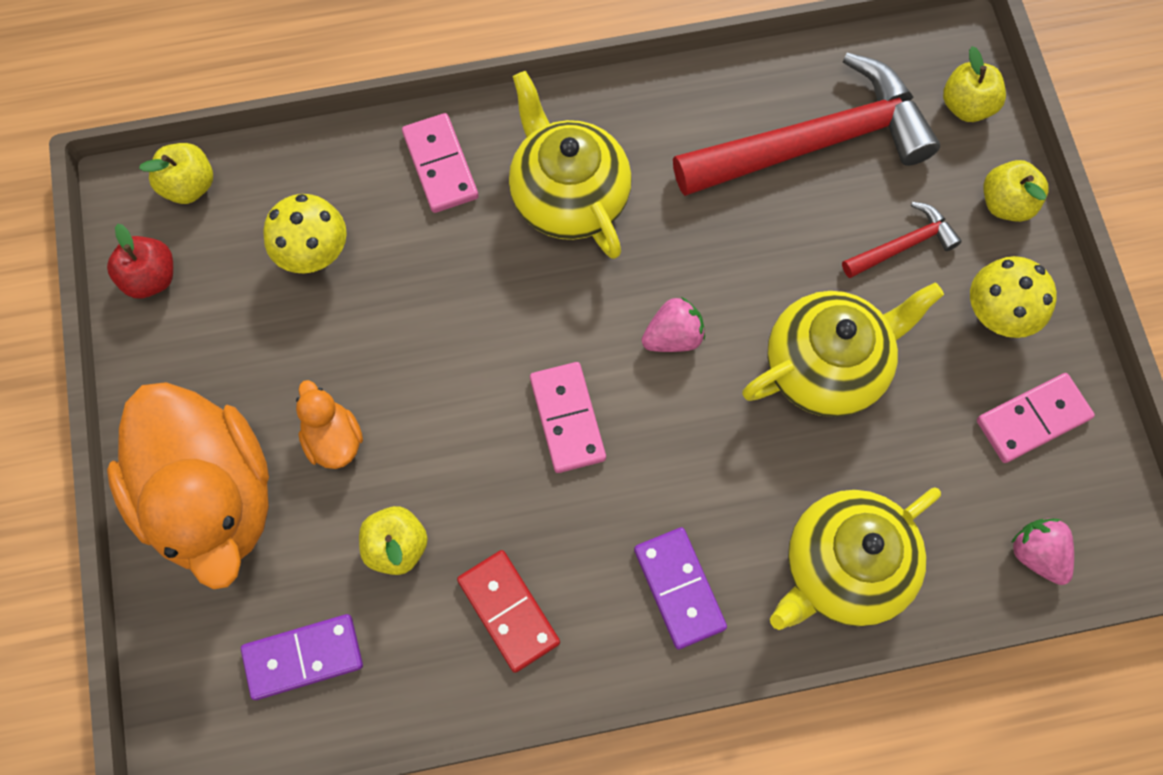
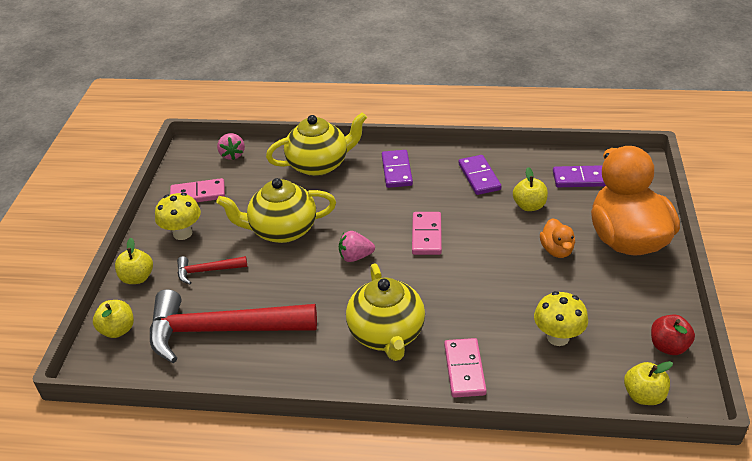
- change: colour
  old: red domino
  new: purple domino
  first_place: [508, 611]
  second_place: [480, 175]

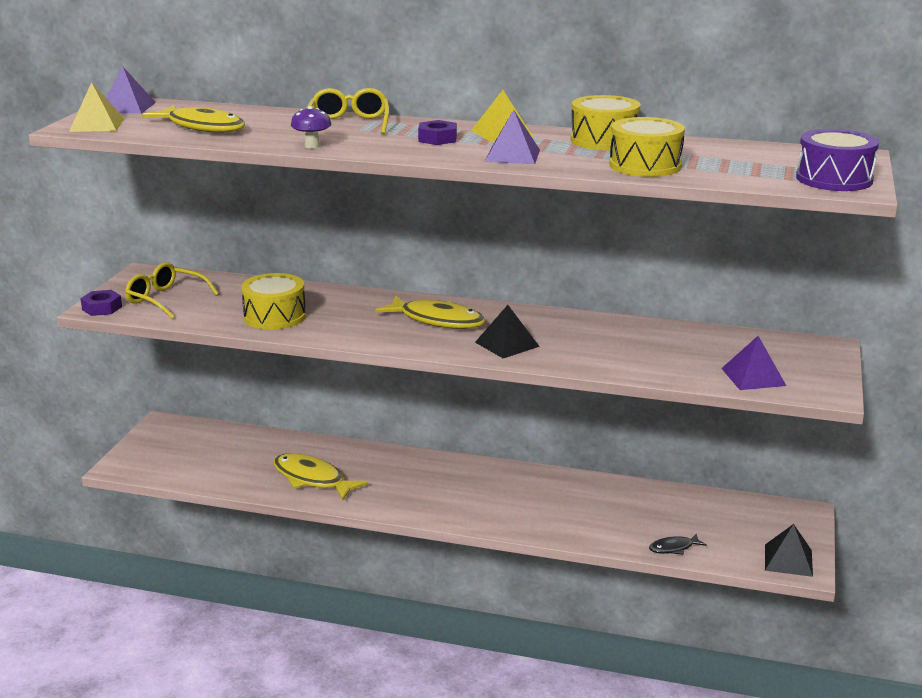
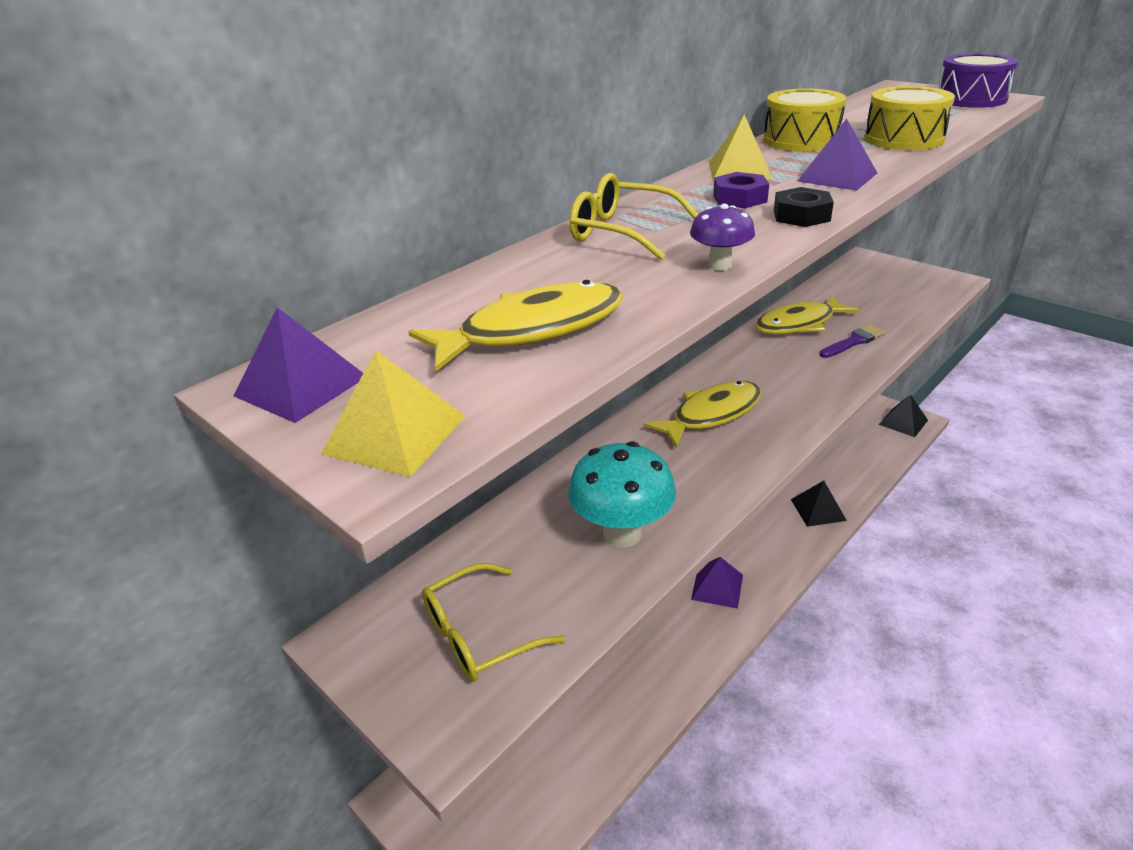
- change: exchanged
  old: yellow drum
  new: turquoise mushroom
  first_place: [273, 301]
  second_place: [622, 494]
- change: relocated
  old: purple pyramid
  first_place: [753, 363]
  second_place: [717, 583]
- change: relocated
  old: yellow fish
  first_place: [321, 477]
  second_place: [807, 314]
- change: appeared
  new: black nut
  second_place: [804, 207]
- change: relocated
  old: black pyramid
  first_place: [507, 331]
  second_place: [819, 504]
- change: appeared
  new: purple brush
  second_place: [852, 341]
- change: missing
  old: purple nut
  first_place: [101, 303]
- change: missing
  old: black fish
  first_place: [678, 544]

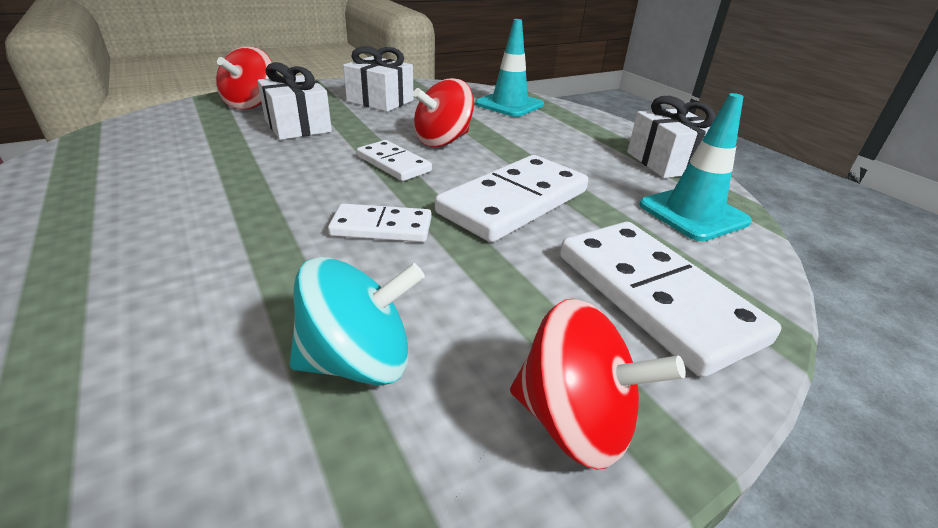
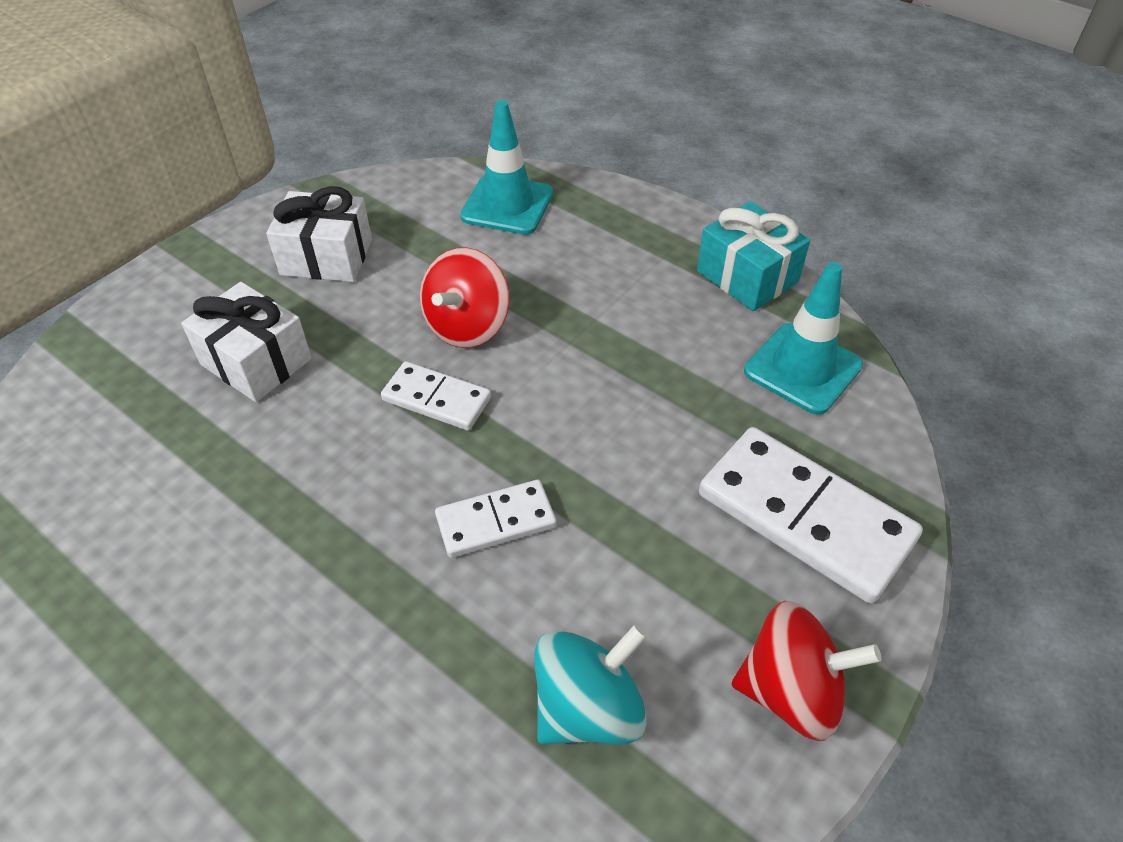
- change: colour
  old: white gift
  new: turquoise gift
  first_place: [671, 137]
  second_place: [753, 256]
- change: missing
  old: red spinning top
  first_place: [244, 78]
- change: missing
  old: white domino
  first_place: [511, 198]

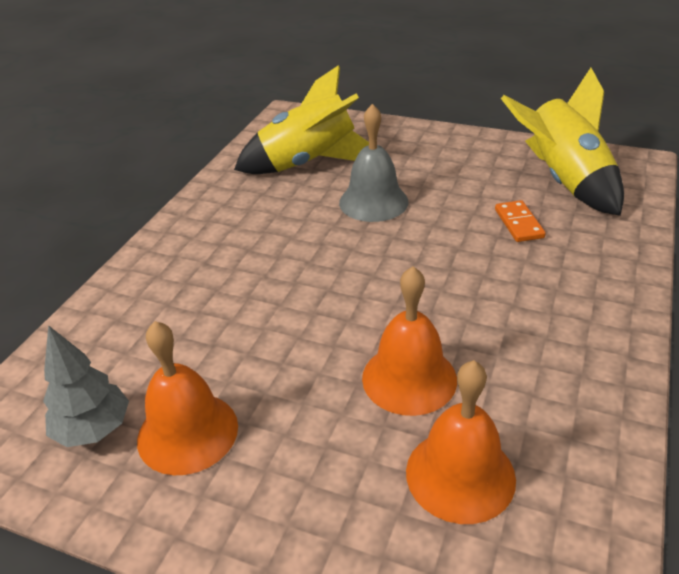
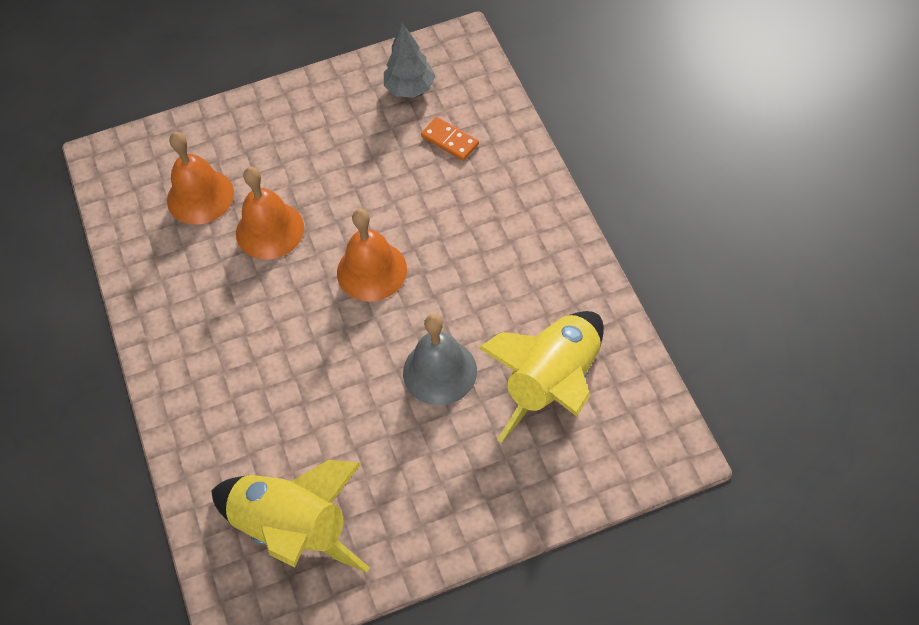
- change: relocated
  old: orange bell
  first_place: [187, 398]
  second_place: [372, 255]
- change: relocated
  old: orange domino
  first_place: [520, 221]
  second_place: [450, 139]

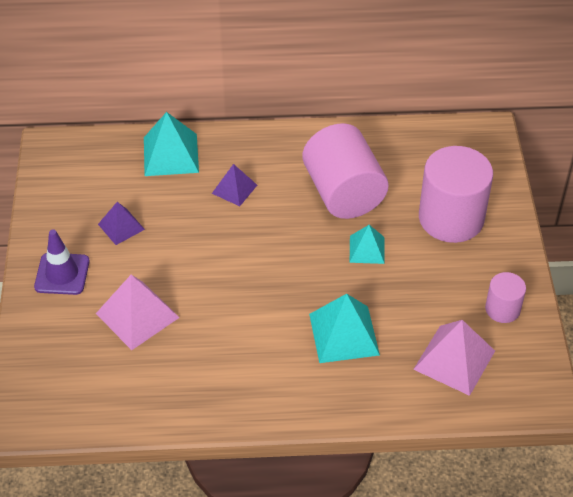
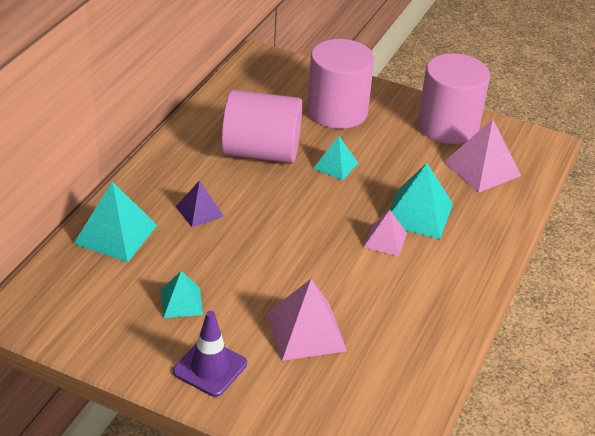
- change: colour
  old: purple pyramid
  new: turquoise pyramid
  first_place: [121, 223]
  second_place: [182, 294]
- change: appeared
  new: pink pyramid
  second_place: [385, 233]
- change: size
  old: pink cylinder
  first_place: [505, 297]
  second_place: [454, 98]
  factor: 1.98

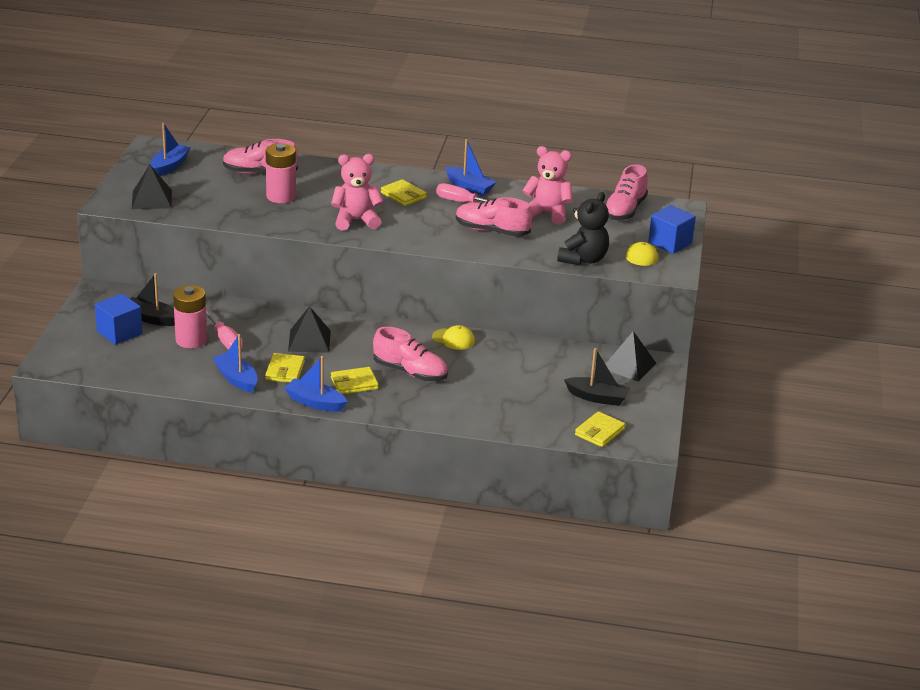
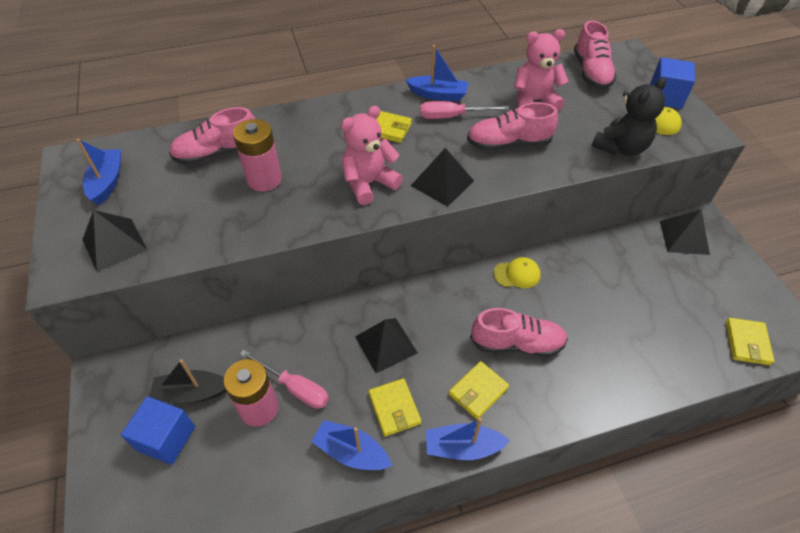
- change: appeared
  new: black pyramid
  second_place: [442, 177]
- change: spun
  old: black teddy bear
  first_place: [583, 228]
  second_place: [629, 117]
  degrees: 45
- change: missing
  old: black boat
  first_place: [597, 377]

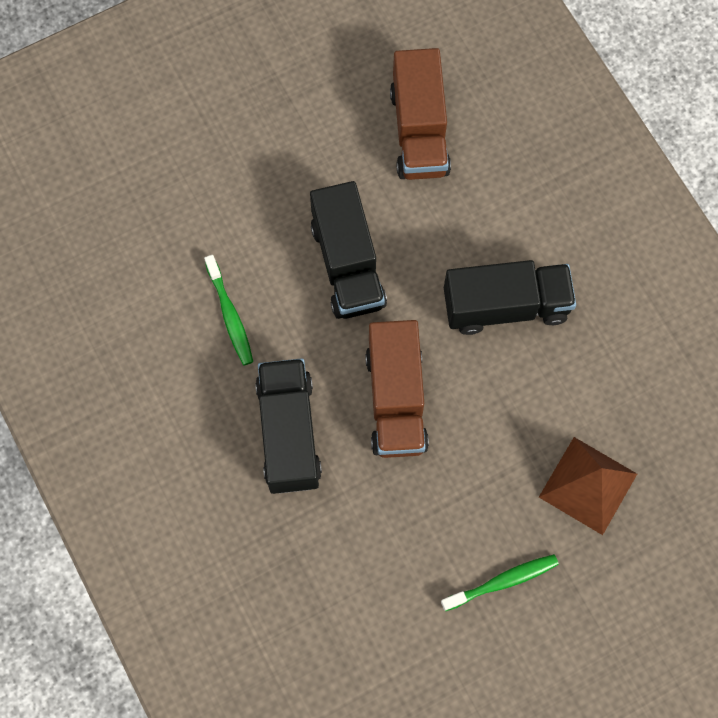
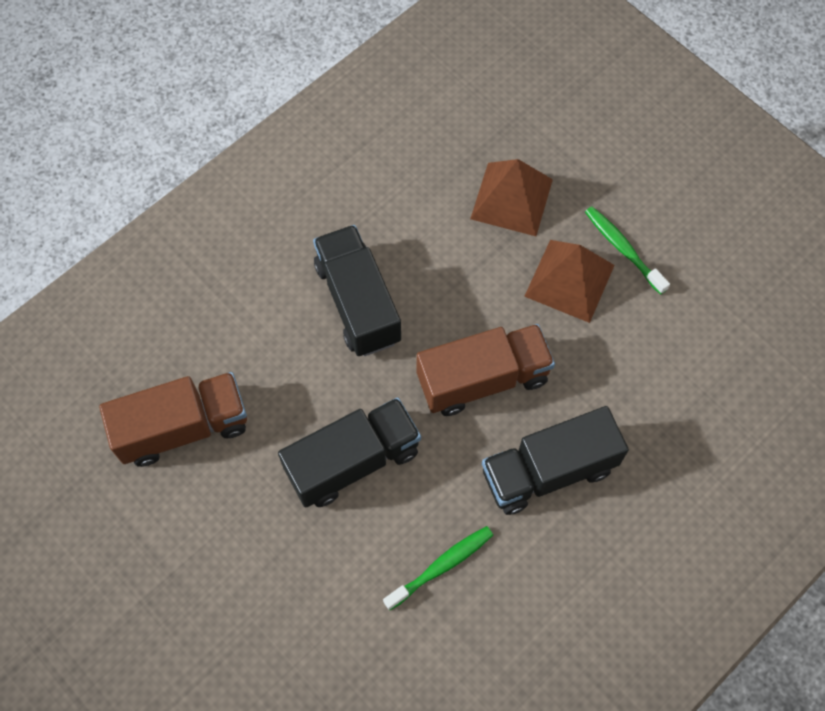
- change: appeared
  new: brown pyramid
  second_place: [569, 281]

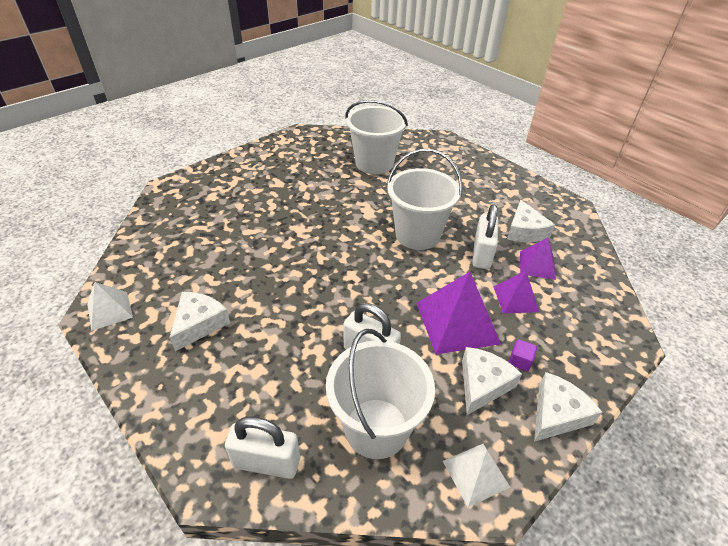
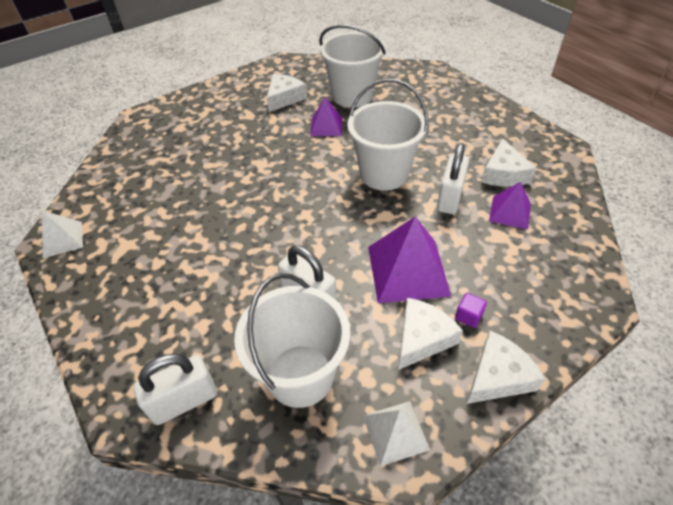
- change: spun
  old: white padlock
  first_place: [262, 448]
  second_place: [175, 389]
  degrees: -45
- change: relocated
  old: white cheese
  first_place: [199, 321]
  second_place: [287, 93]
- change: relocated
  old: purple pyramid
  first_place: [516, 292]
  second_place: [326, 116]

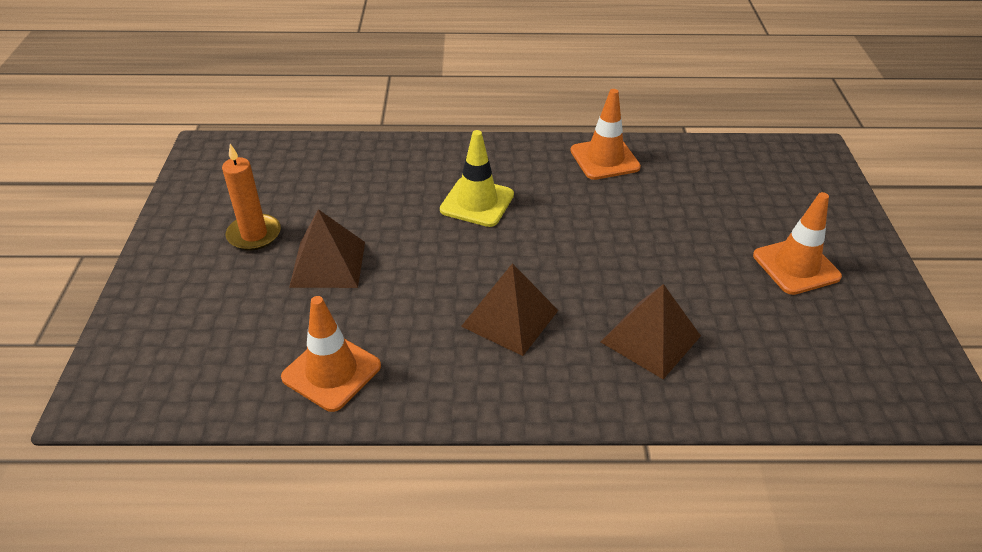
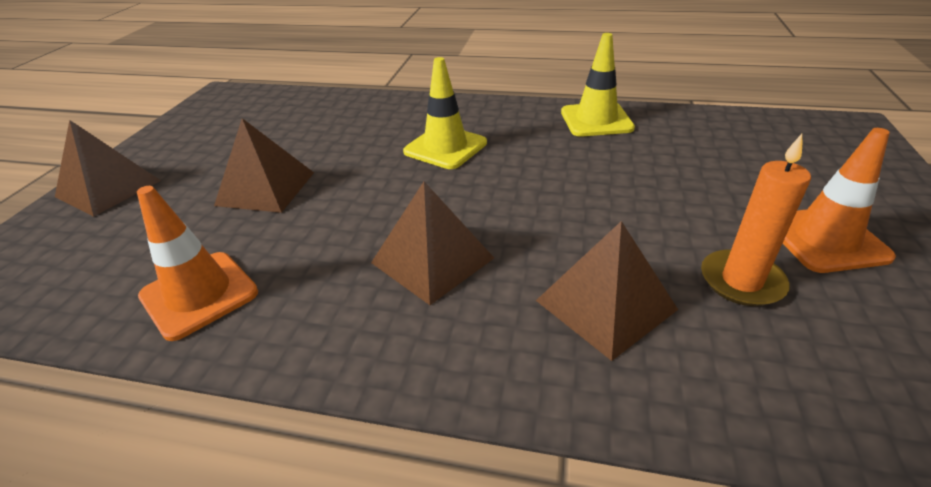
- change: appeared
  new: brown pyramid
  second_place: [108, 168]
- change: colour
  old: orange traffic cone
  new: yellow traffic cone
  first_place: [605, 134]
  second_place: [598, 84]
- change: relocated
  old: orange candle
  first_place: [251, 197]
  second_place: [756, 220]

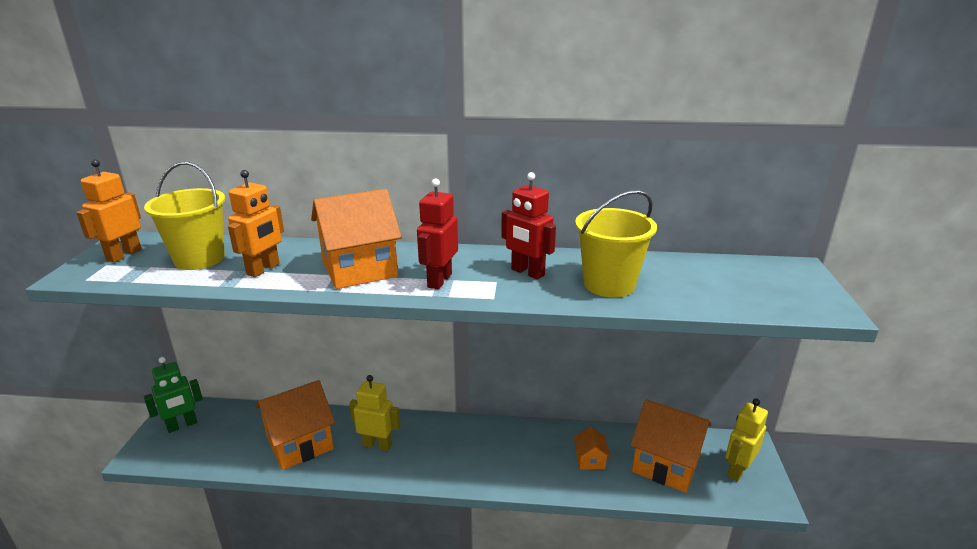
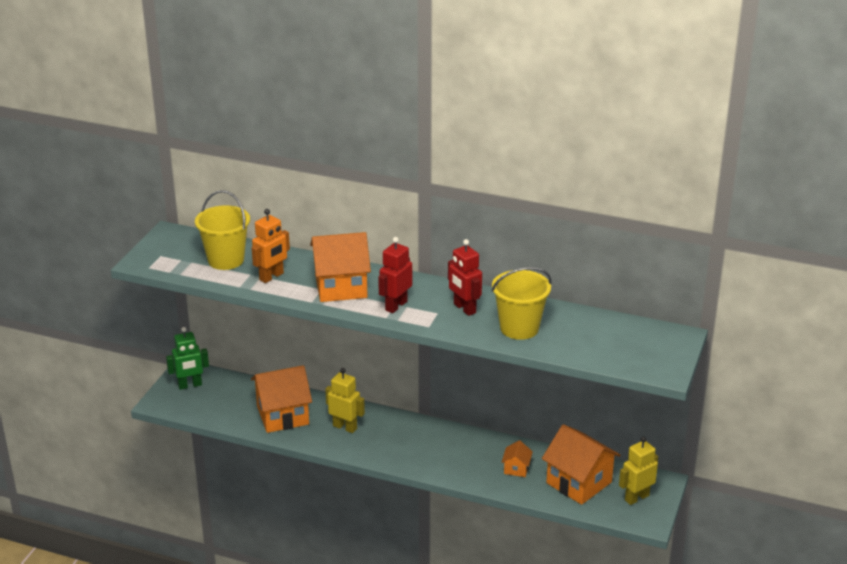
- change: missing
  old: orange robot
  first_place: [109, 211]

